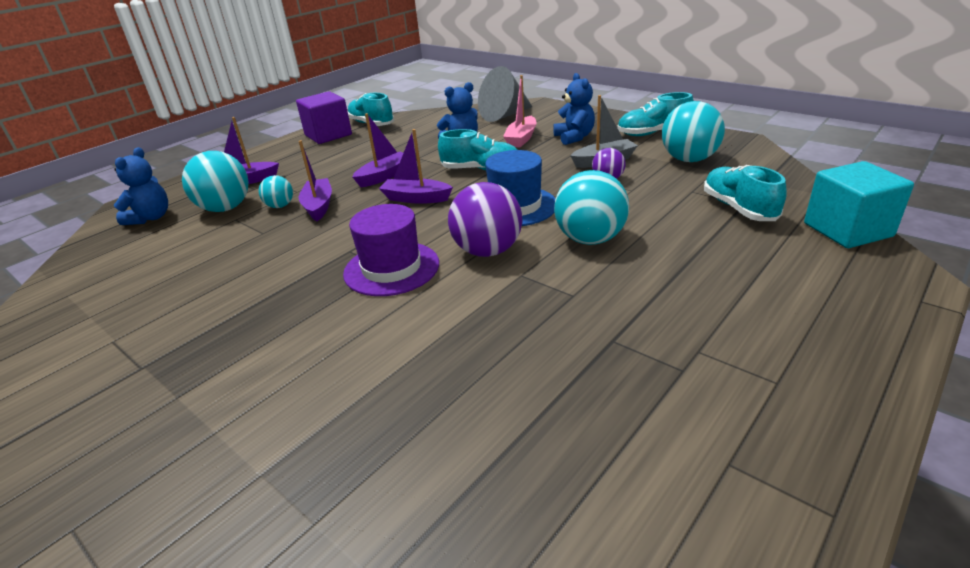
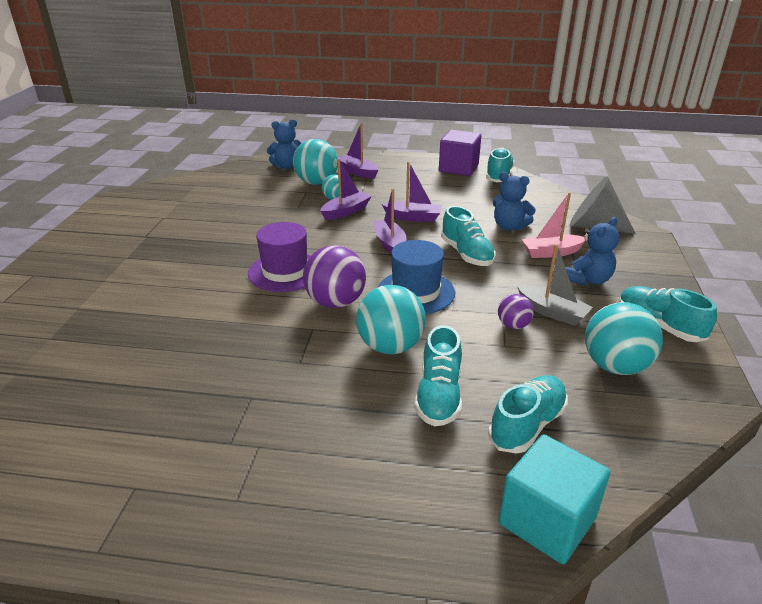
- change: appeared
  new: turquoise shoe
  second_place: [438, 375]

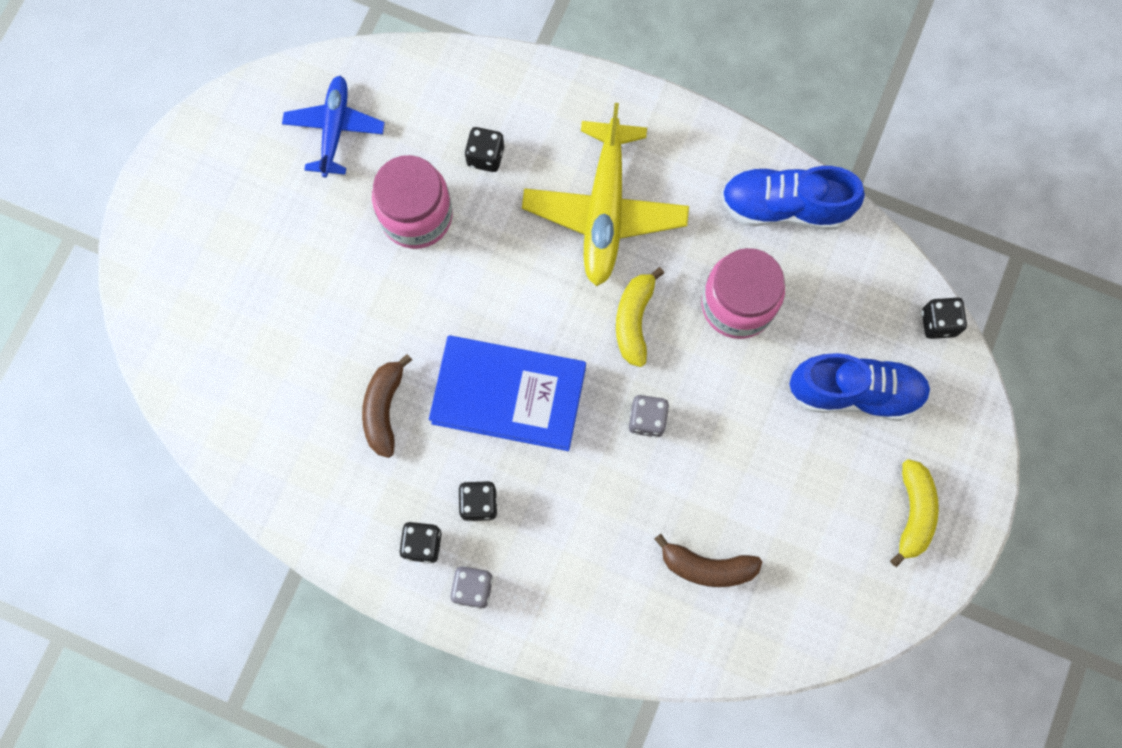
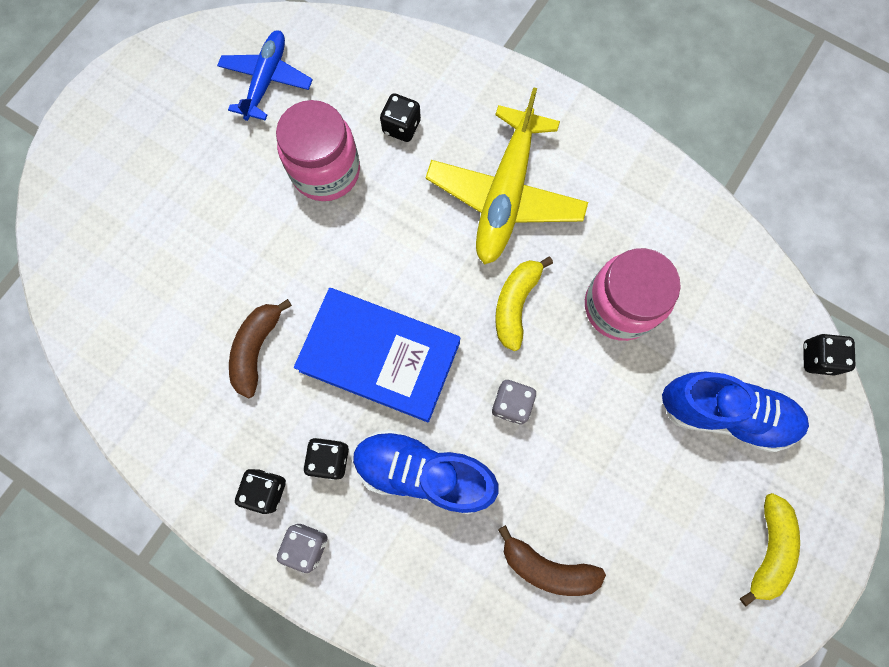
- change: relocated
  old: blue shoe
  first_place: [793, 198]
  second_place: [425, 471]

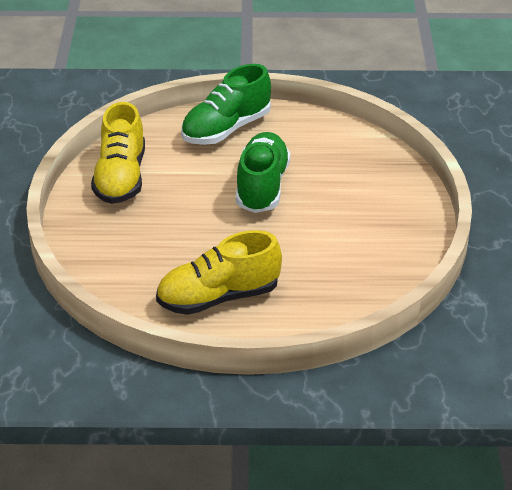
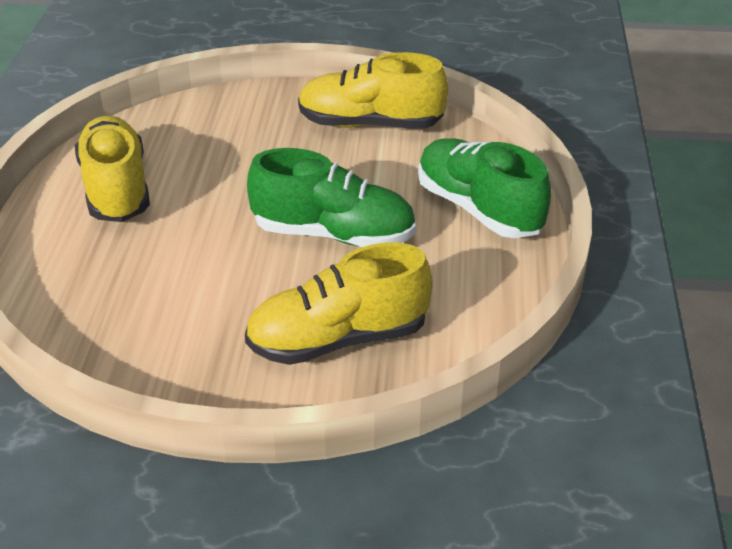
- change: appeared
  new: yellow shoe
  second_place: [338, 304]

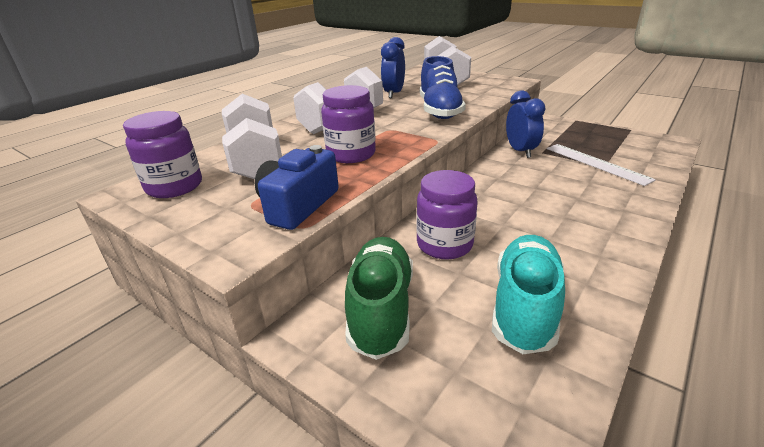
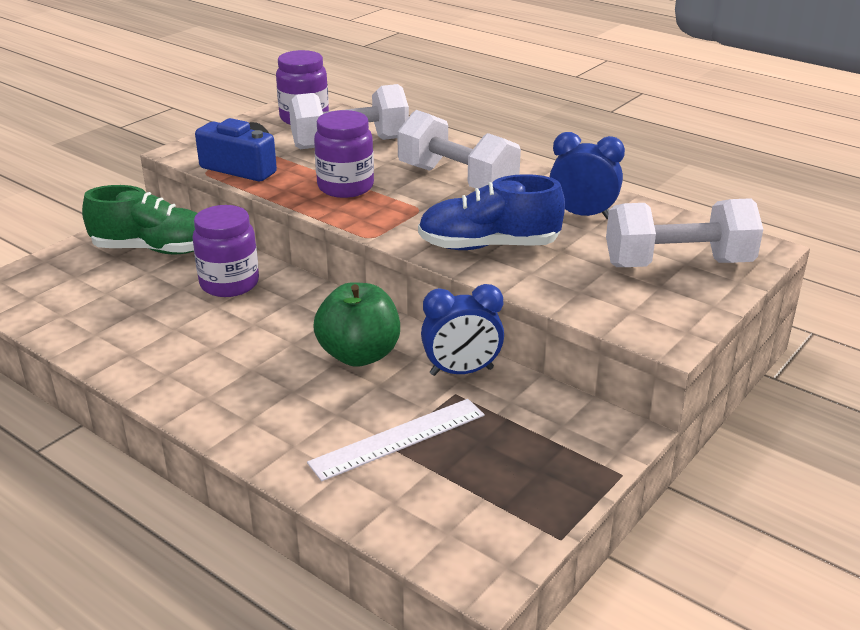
- change: appeared
  new: green apple
  second_place: [356, 324]
- change: missing
  old: turquoise shoe
  first_place: [528, 294]

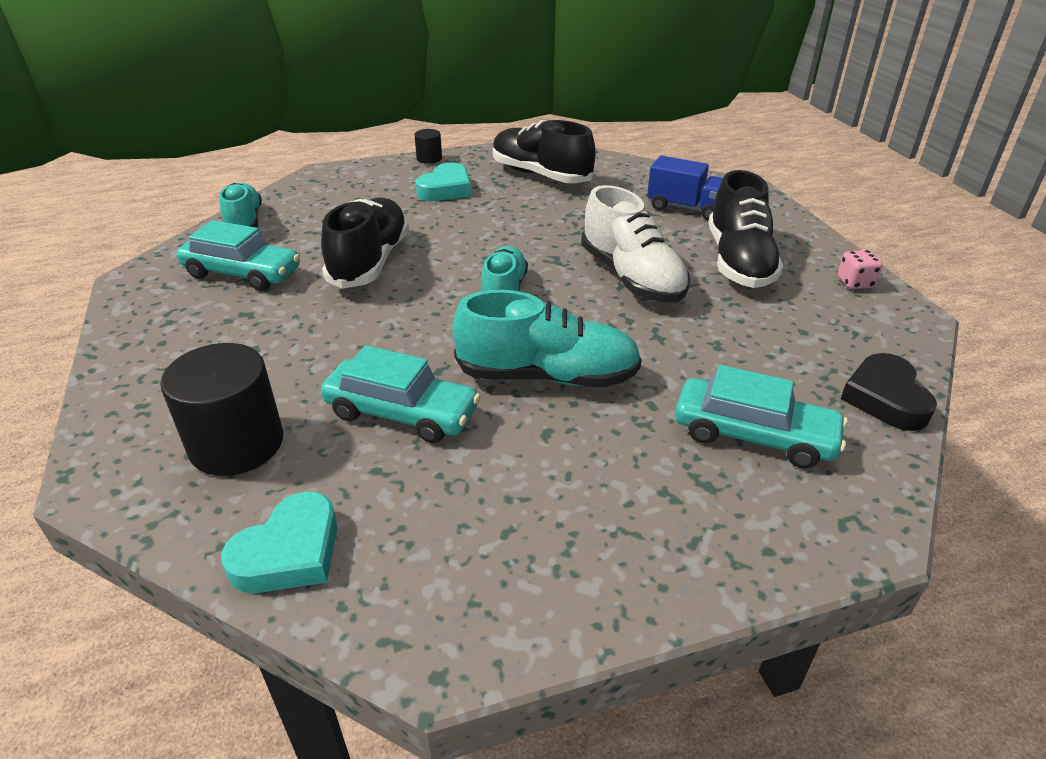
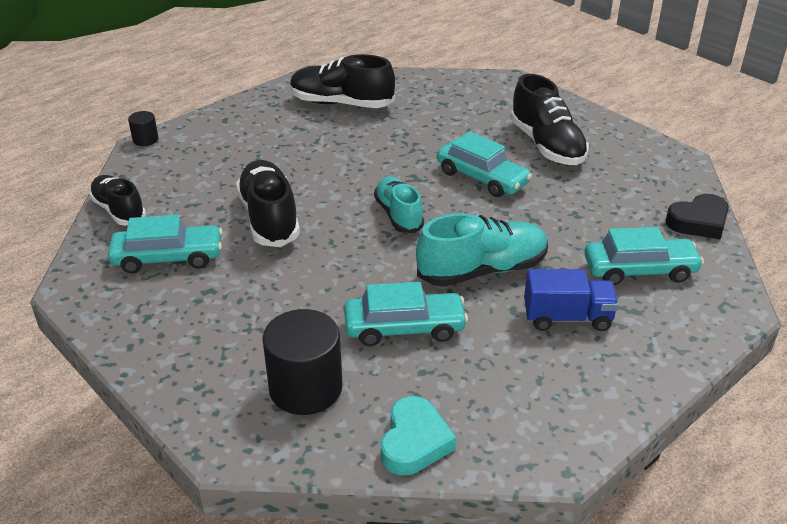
- change: colour
  old: turquoise shoe
  new: black shoe
  first_place: [240, 205]
  second_place: [117, 200]
- change: relocated
  old: black cylinder
  first_place: [428, 146]
  second_place: [143, 128]
- change: exchanged
  old: white shoe
  new: turquoise car
  first_place: [635, 243]
  second_place: [484, 164]
- change: relocated
  old: blue truck
  first_place: [685, 187]
  second_place: [571, 300]
- change: spun
  old: black heart
  first_place: [889, 392]
  second_place: [697, 216]
  degrees: -90
- change: missing
  old: turquoise heart
  first_place: [443, 182]
- change: missing
  old: pink dice
  first_place: [860, 269]

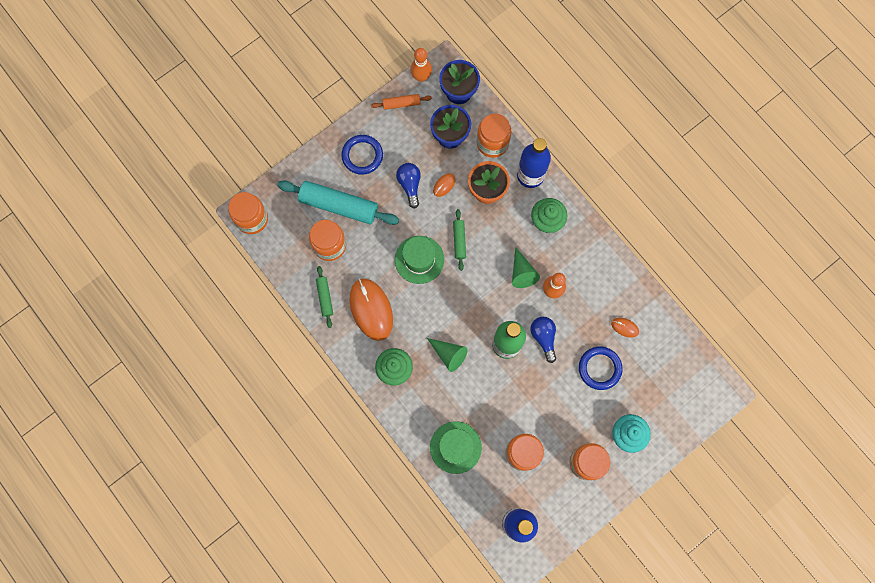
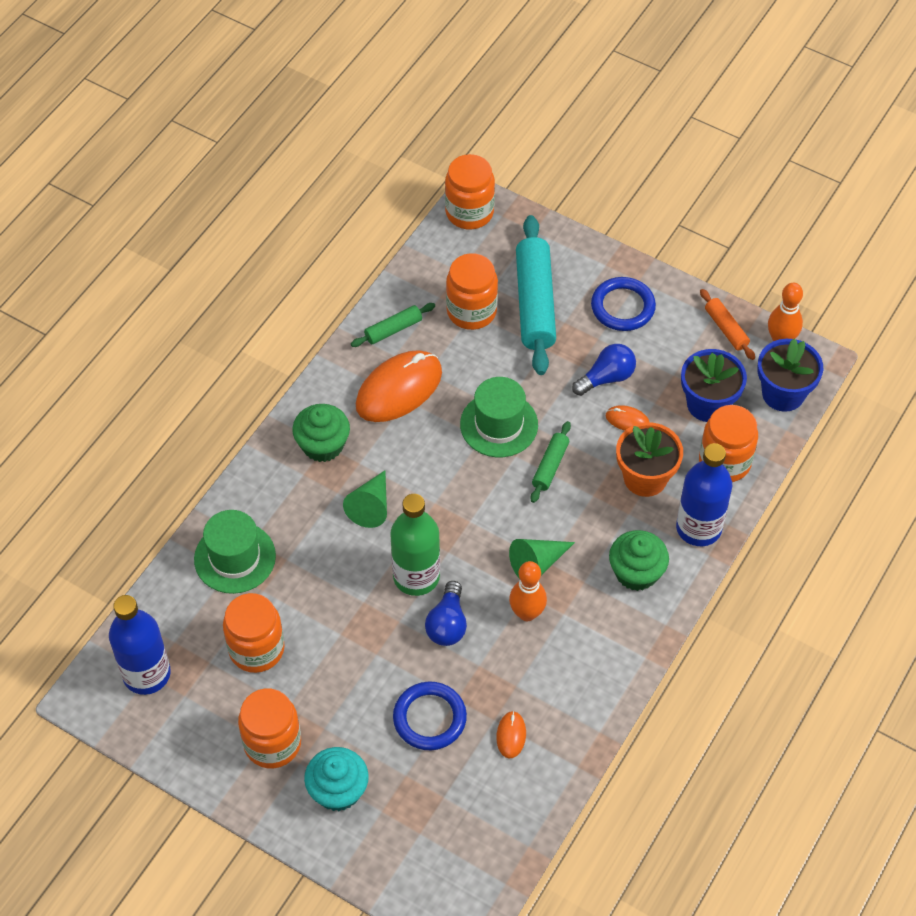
- change: spun
  old: blue light bulb
  first_place: [543, 340]
  second_place: [446, 613]
  degrees: 135
- change: spun
  old: green rolling pin
  first_place: [459, 240]
  second_place: [550, 462]
  degrees: -45

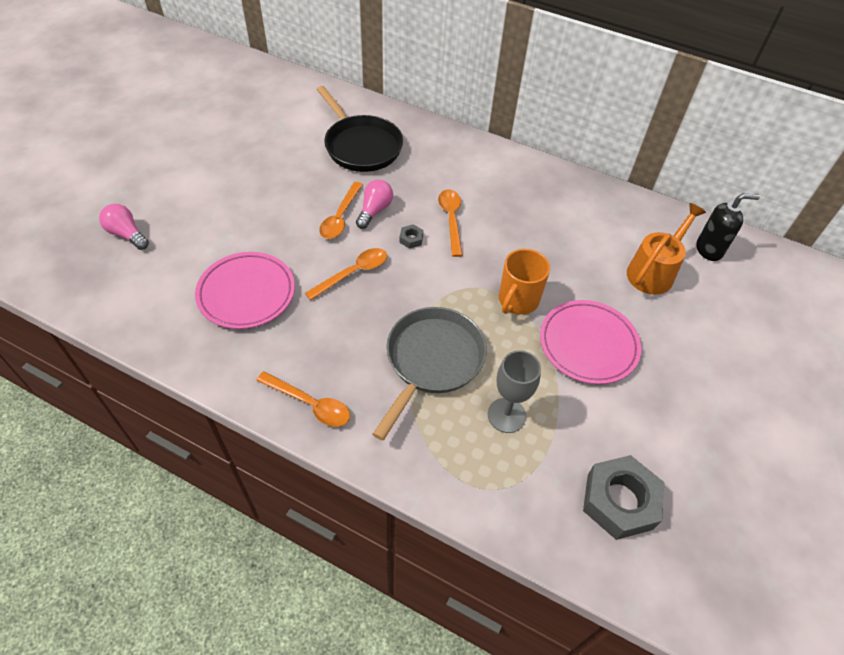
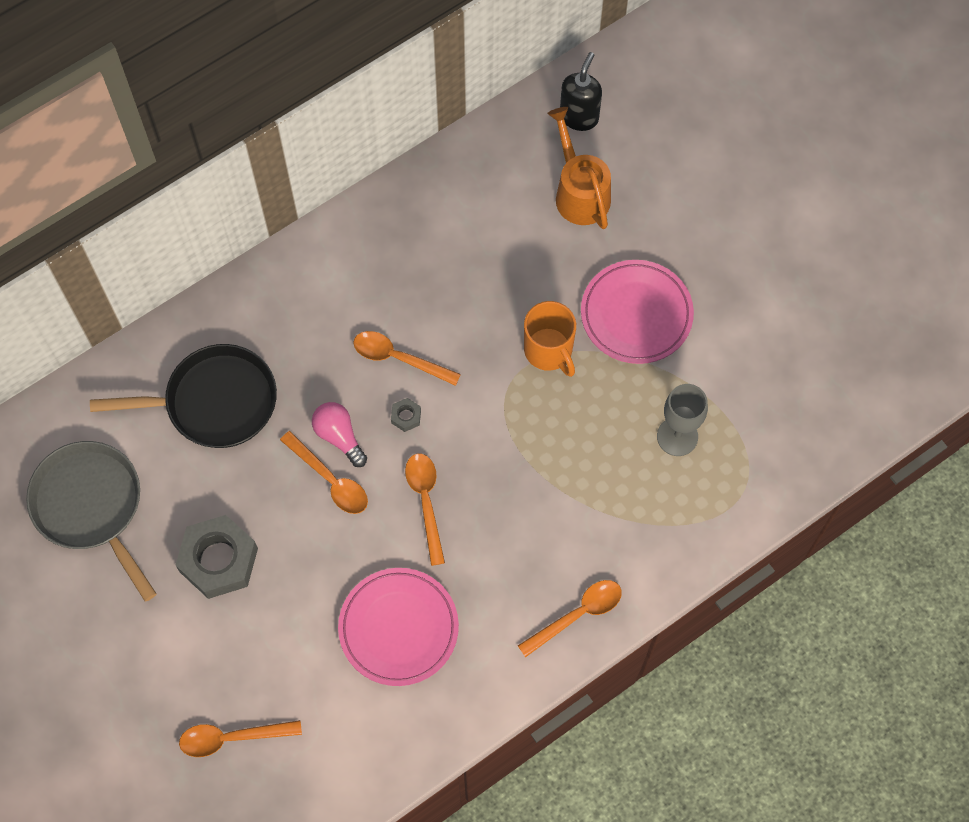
- change: relocated
  old: grey pan
  first_place: [430, 373]
  second_place: [91, 521]
- change: relocated
  old: grey nut
  first_place: [623, 497]
  second_place: [217, 557]
- change: exchanged
  old: pink light bulb
  new: orange spoon
  first_place: [124, 227]
  second_place: [240, 738]

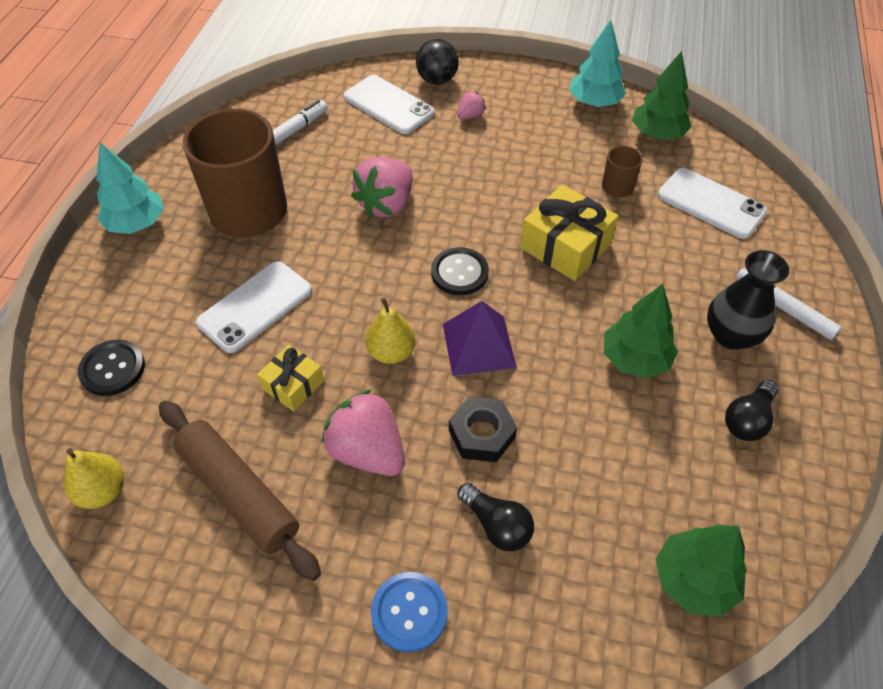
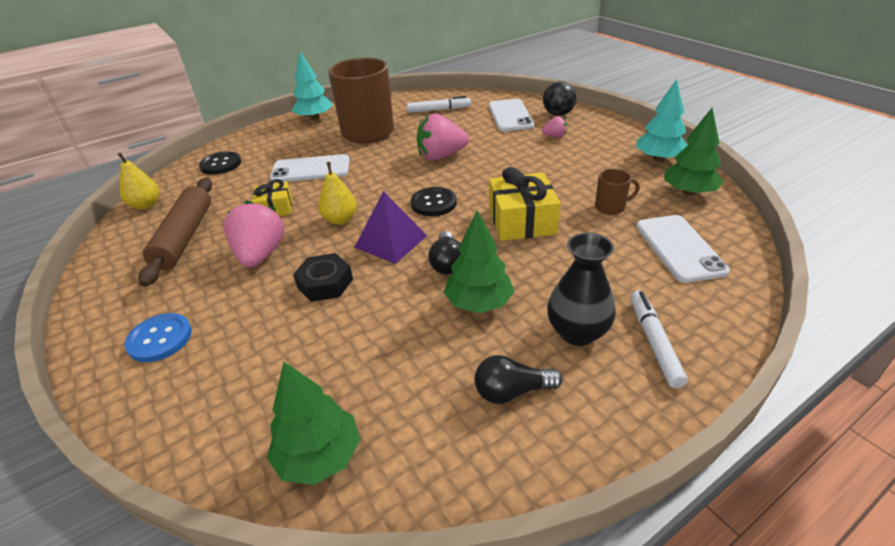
- change: relocated
  old: black light bulb
  first_place: [495, 517]
  second_place: [444, 253]

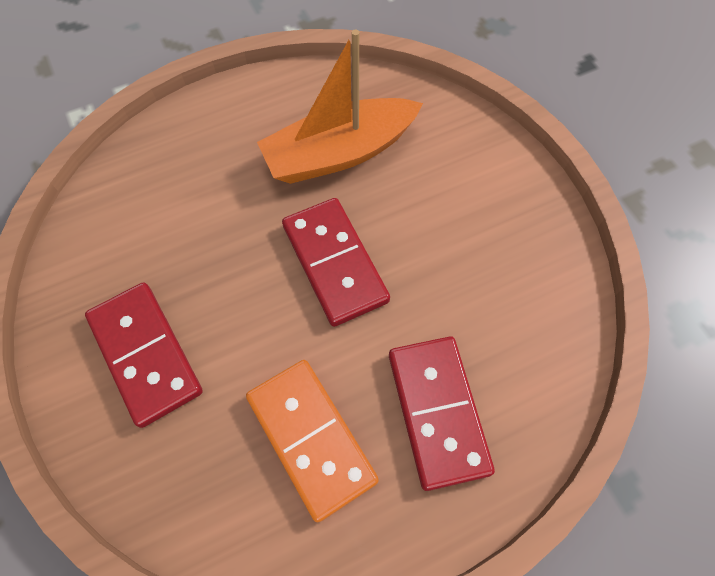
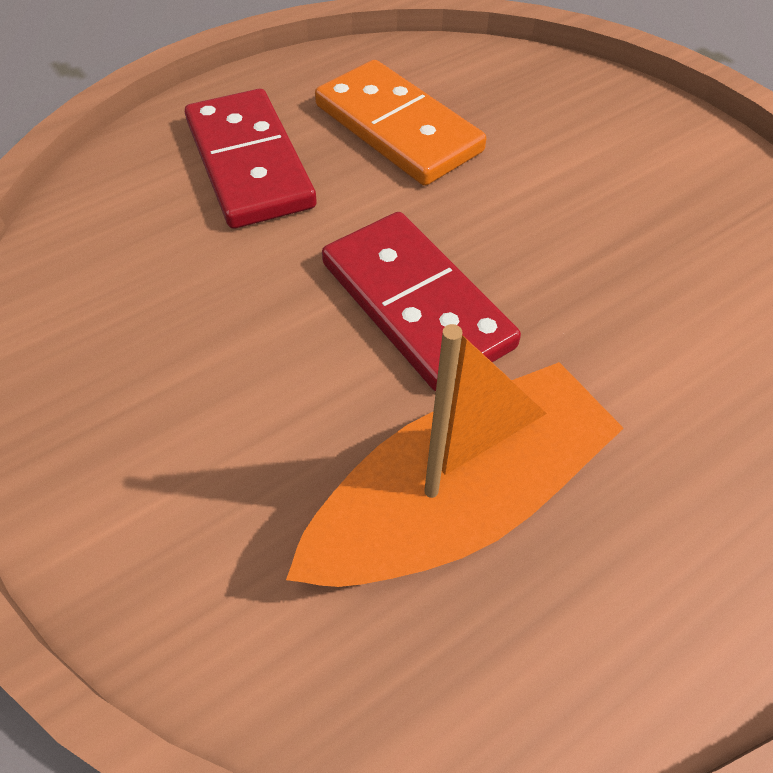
- change: missing
  old: red domino
  first_place: [144, 355]

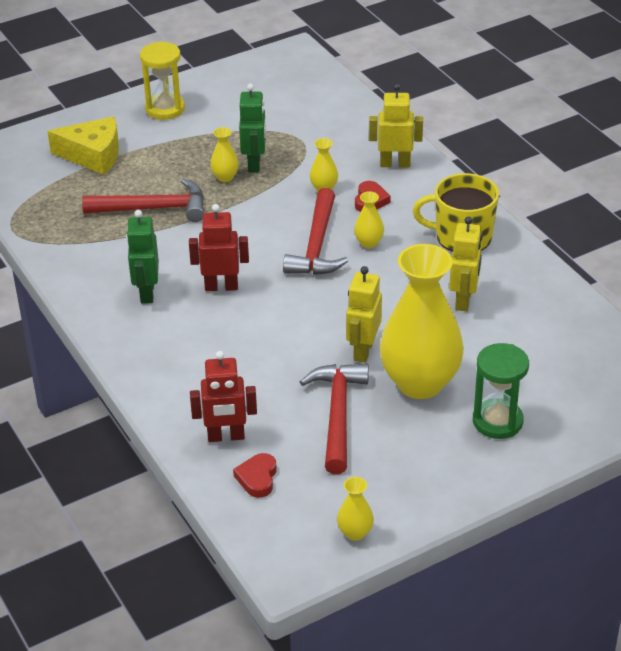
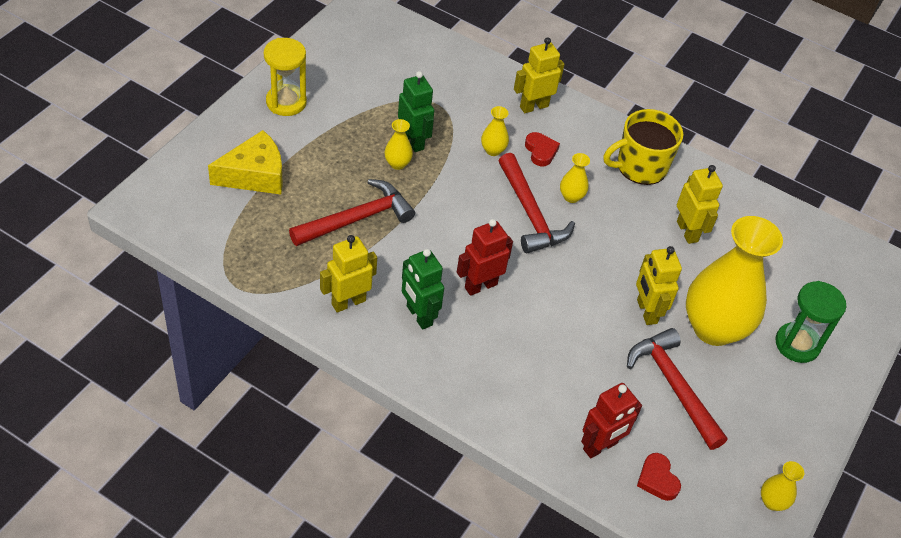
- change: appeared
  new: yellow robot
  second_place: [348, 274]

